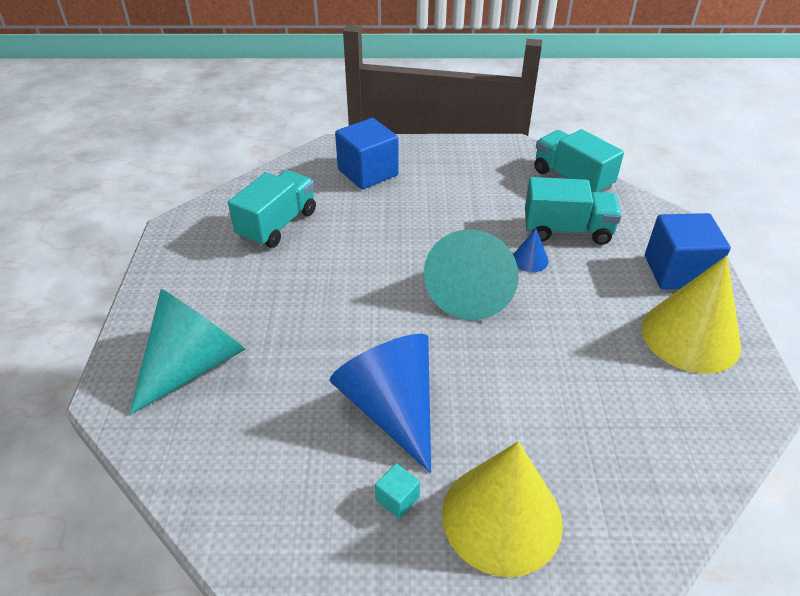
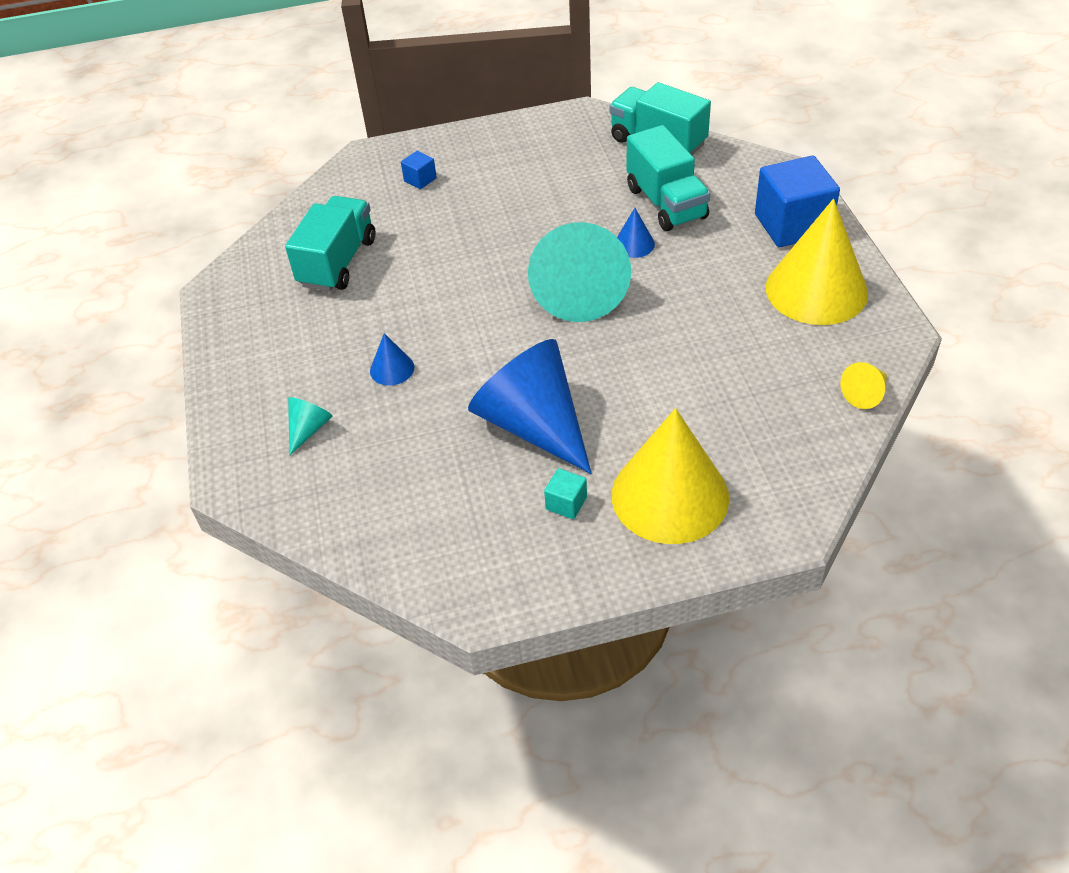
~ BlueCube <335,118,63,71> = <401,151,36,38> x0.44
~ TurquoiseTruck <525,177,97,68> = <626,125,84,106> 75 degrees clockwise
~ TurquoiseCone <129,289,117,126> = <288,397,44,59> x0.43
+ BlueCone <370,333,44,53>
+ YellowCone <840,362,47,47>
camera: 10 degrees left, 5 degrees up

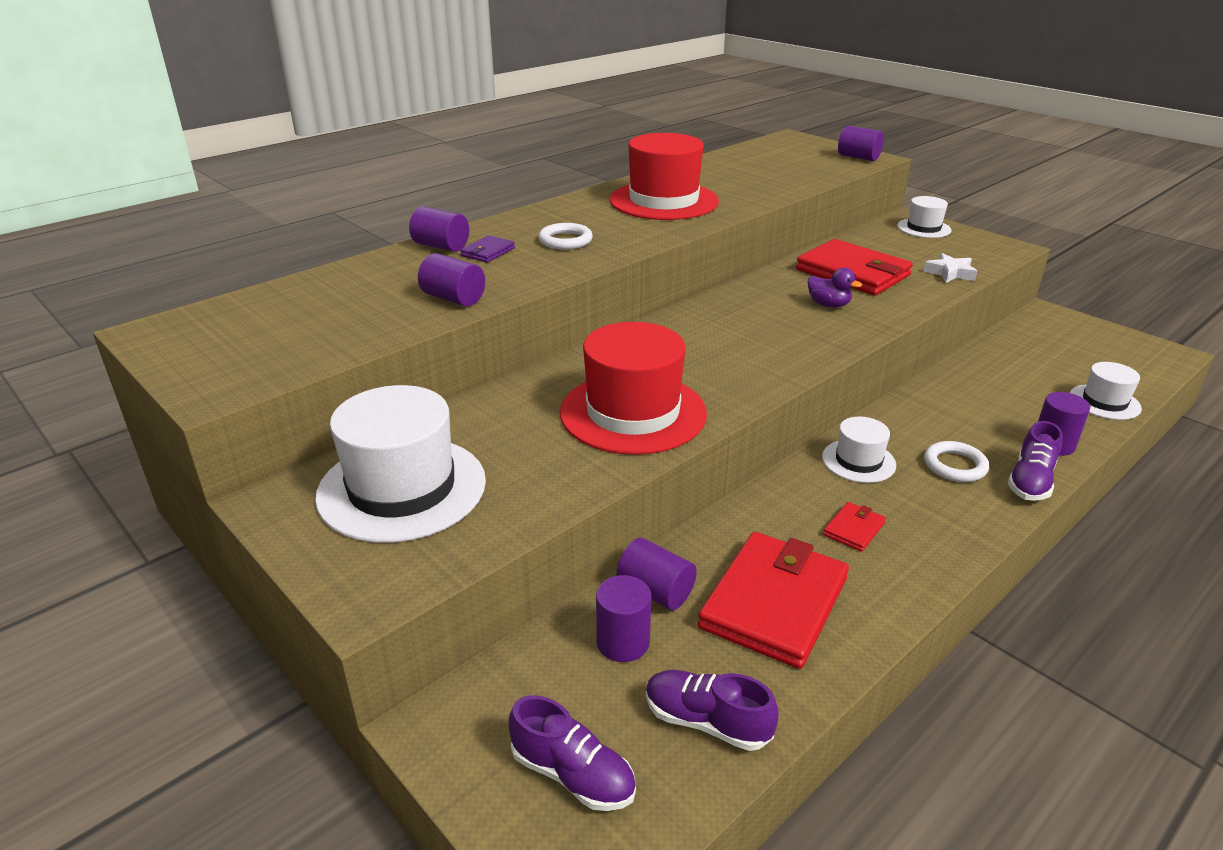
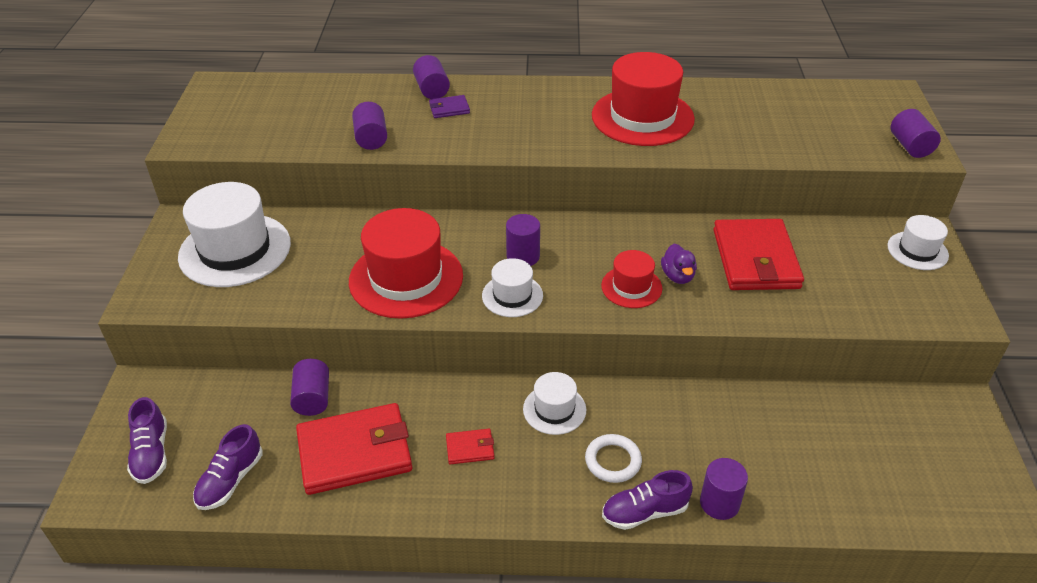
- WhiteRing <538,223,55,27>
- WhiteStar <923,253,54,30>
~ WhiteHat <1070,362,72,58> to <482,258,61,59>
~ PurpleCylinder <596,575,56,87> to <506,214,34,52>
~ PurpleShoe <646,670,133,81> = <193,424,70,86> 135 degrees counterclockwise
+ RedHat <601,250,61,58>
camera: 45 degrees right, 10 degrees up

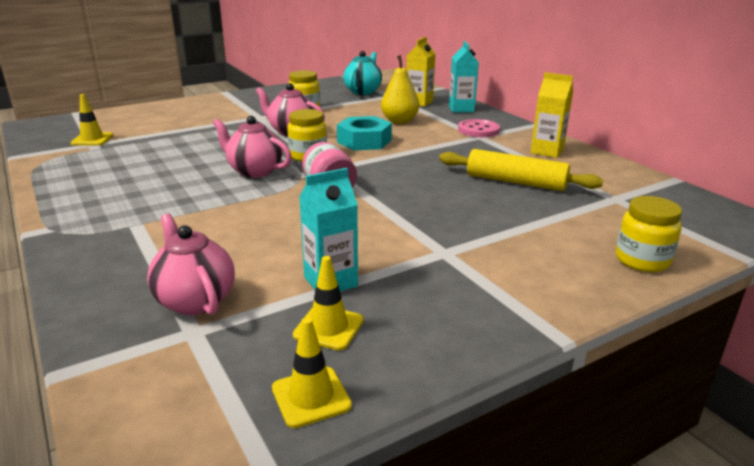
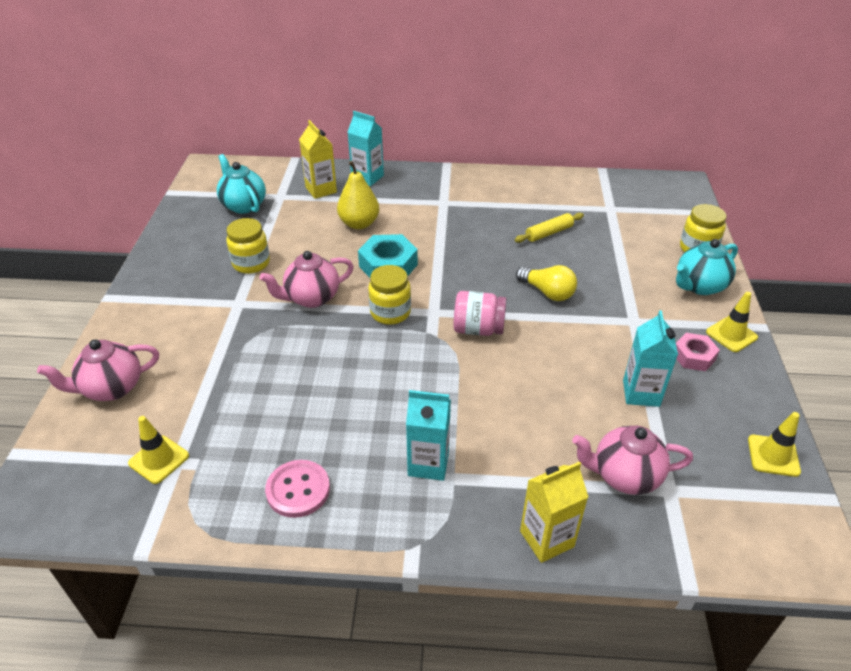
~ YellowCarton <531,72,42,86> to <520,461,68,102>
~ PinkTeapot <213,116,79,62> to <37,339,122,62>
~ PinkButton <458,119,42,18> to <265,460,65,58>
~ YellowRollingPin <439,149,164,42> = <515,213,69,30> x0.60
~ YellowTrafficCone <293,256,71,94> to <706,292,52,60>
+ TurquoiseTeapot <676,239,62,56>
+ YellowLightBulb <516,265,61,36>
+ PinkNut <676,333,44,38>
+ TurquoiseCarton <406,390,45,91>
camera: 55 degrees left, 15 degrees up

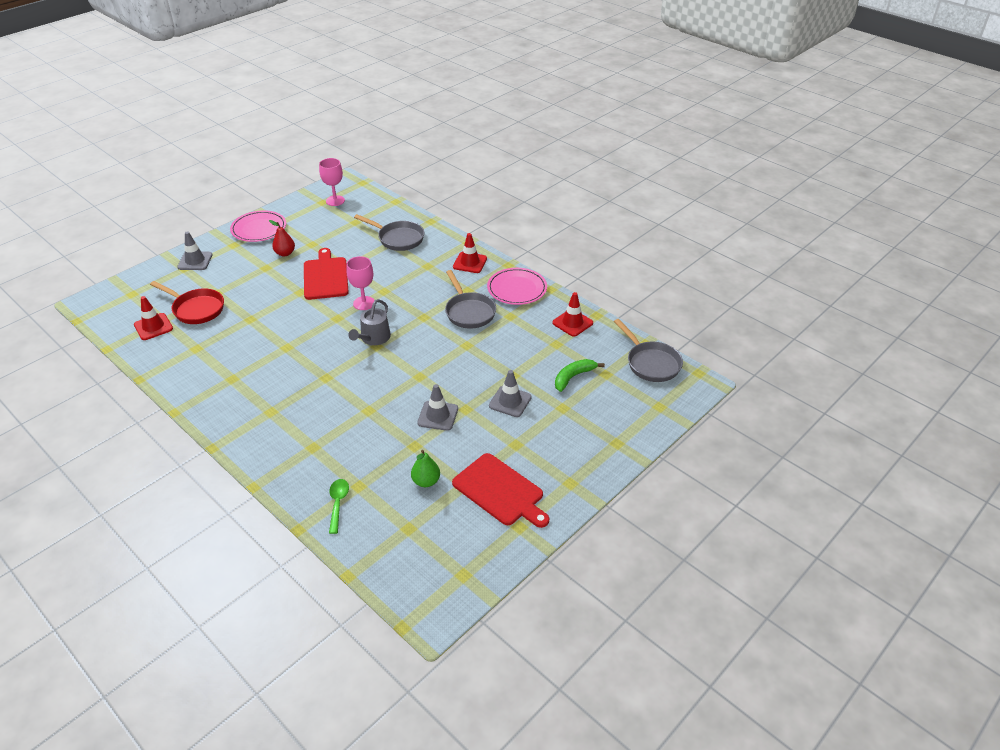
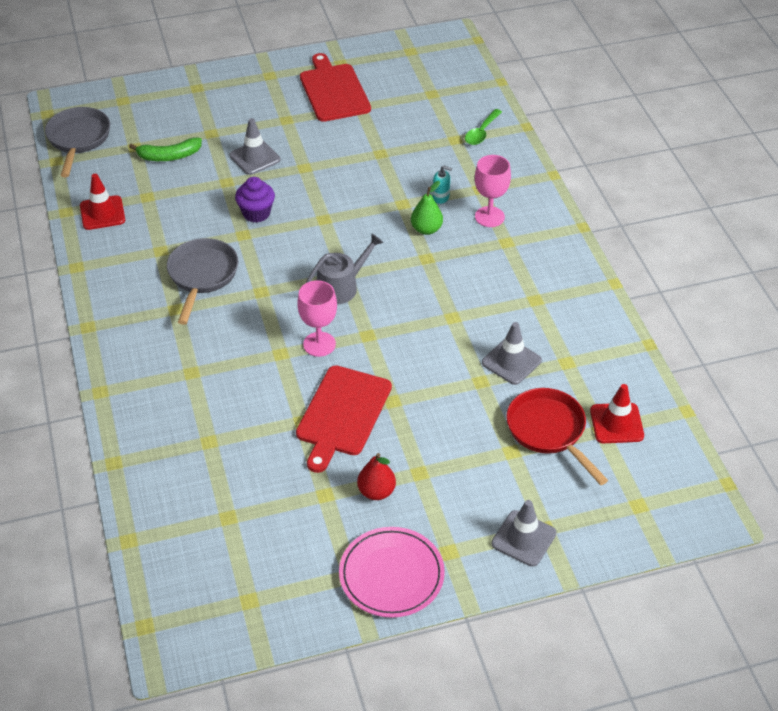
~ PinkGoblet <319,158,26,48> to <475,155,36,72>
- GreyPan <354,214,70,37>
- RedTrafficCone <453,233,34,40>
- PinkPlate <487,268,60,37>
~ GreyTrafficCone <417,384,41,47> to <482,322,60,63>
~ GreenPear <411,450,29,37> to <411,181,32,54>
+ TurquoiseSoapDispenser <433,166,19,38>
+ PurpleCupcake <235,177,40,46>
camera: 150 degrees left, 5 degrees up

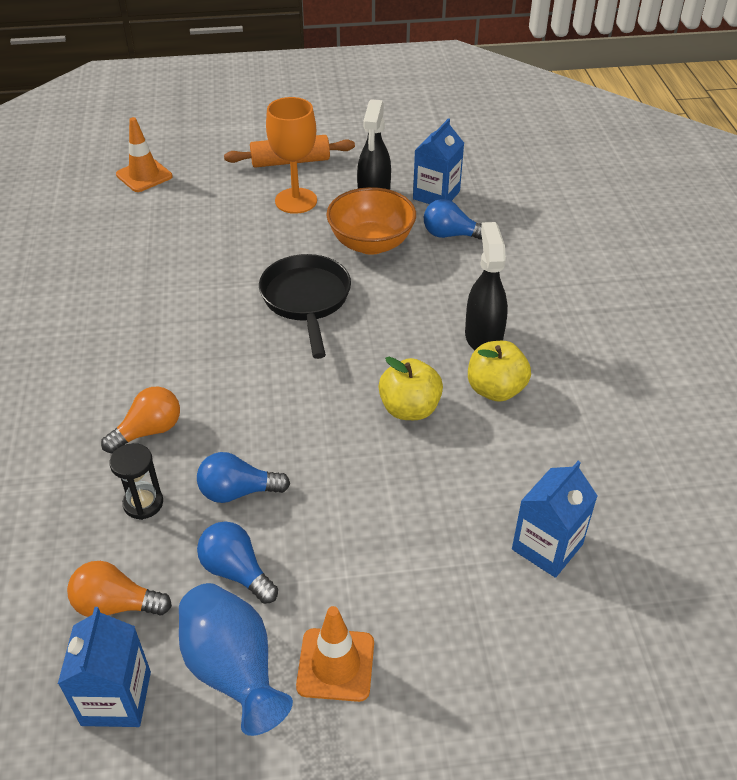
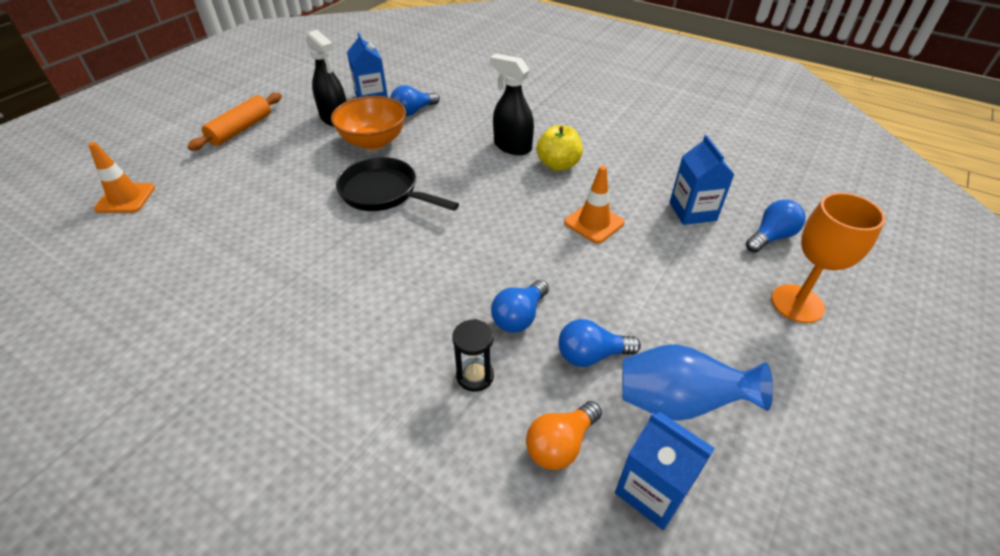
~ OrangeGoblet <266,97,51,117> to <771,193,114,130>
- YellowApple <378,357,65,63>
- OrangeLightBulb <101,387,79,67>
~ OrangeTrafficCone <296,606,78,96> to <564,166,61,77>
+ BlueLightBulb <746,200,60,53>
camera: 50 degrees left, 0 degrees up

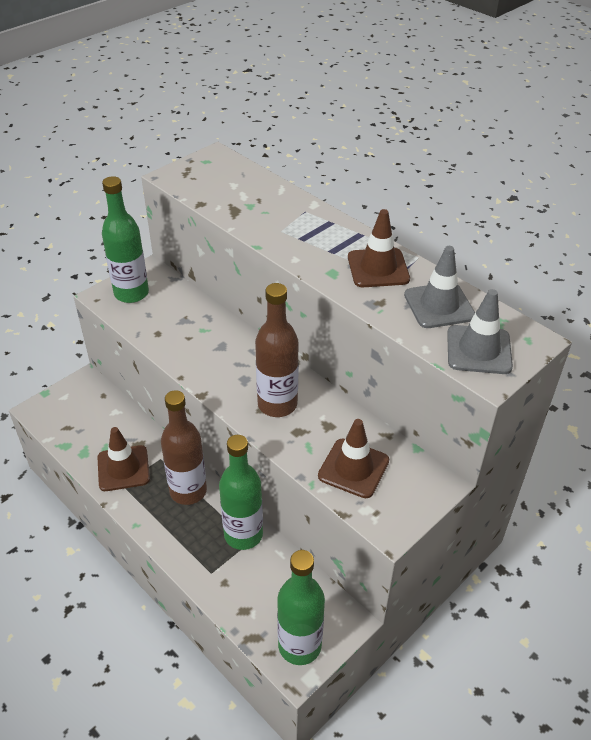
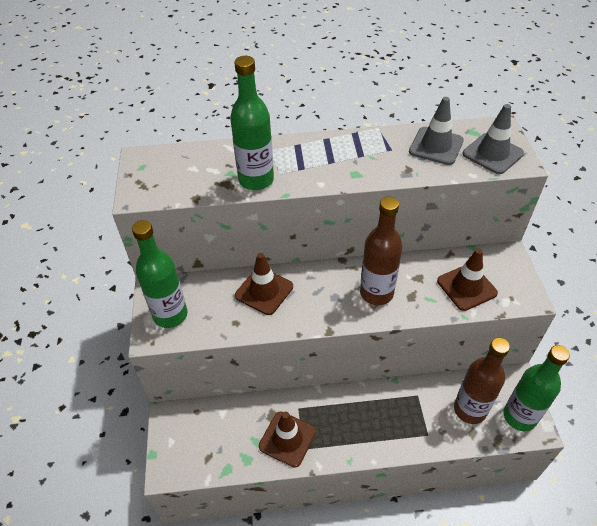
~ BrownTrafficCone <348,209,62,78> to <235,253,58,62>
~ BrownBottle <161,390,46,115> to <454,338,56,86>
~ GreenBottle <219,435,44,115> to <230,56,44,134>
camera: 50 degrees left, 5 degrees up

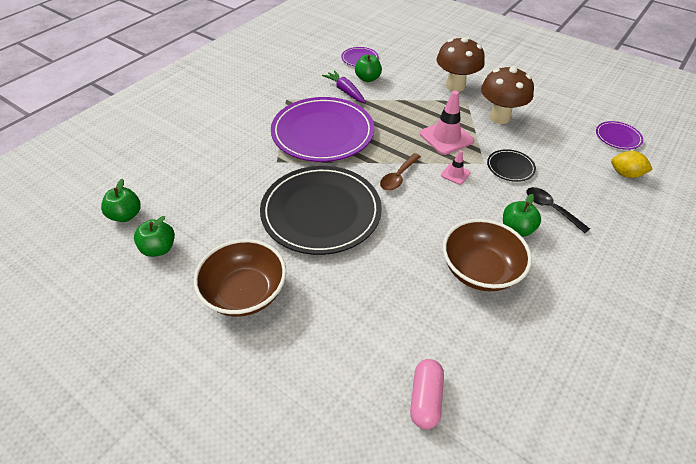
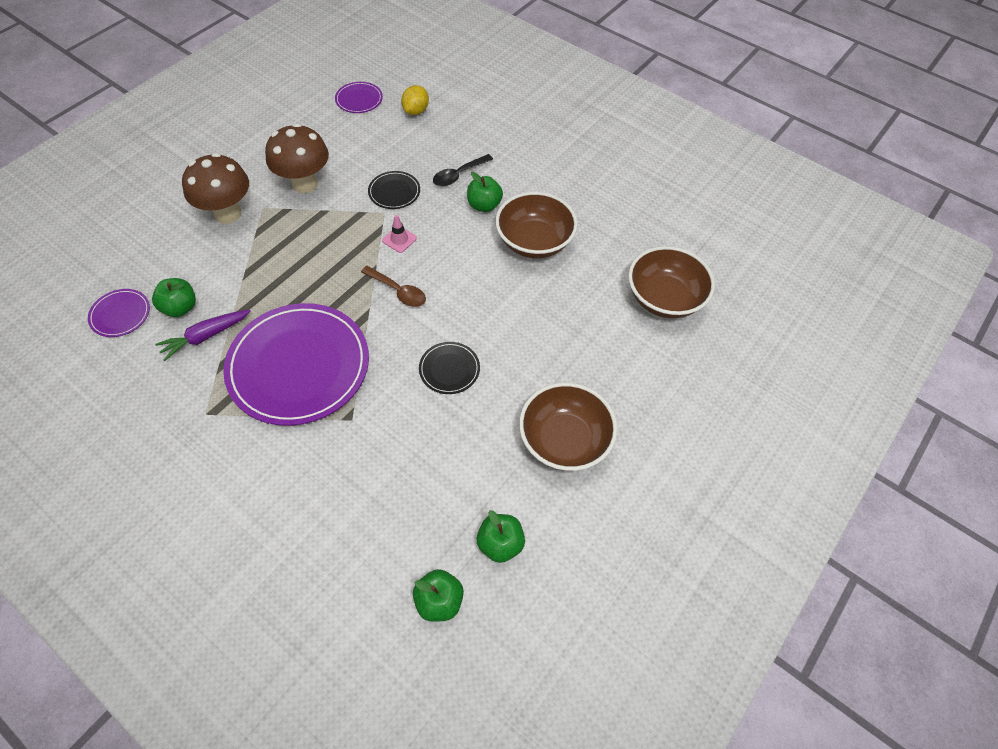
- PinkTrafficCone <420,91,54,64>
~ BlackPlate <260,166,122,89> = <419,342,61,52> x0.43
~ PinkCapsule <410,359,34,70> to BrownBowl <628,246,87,72>
camera: 90 degrees left, 10 degrees up

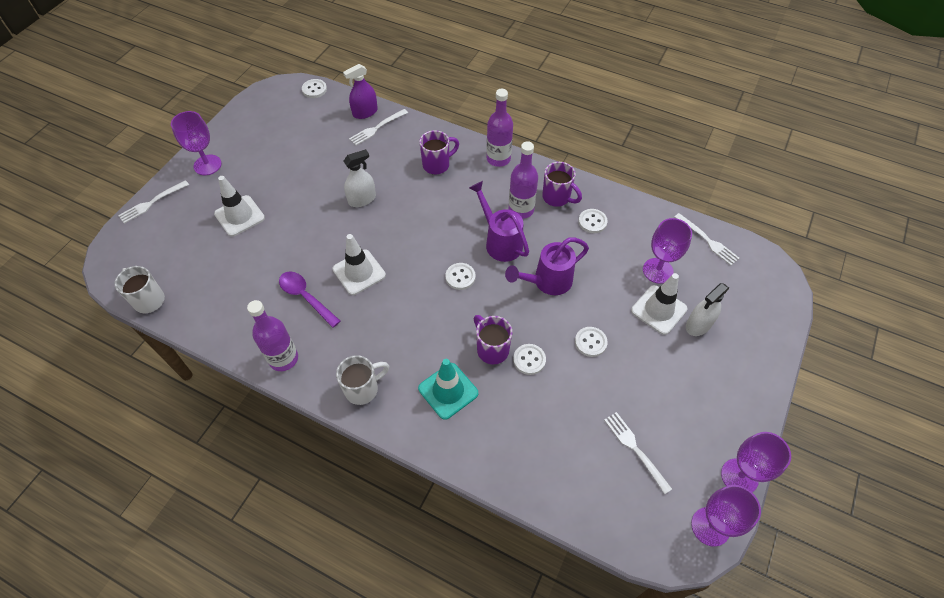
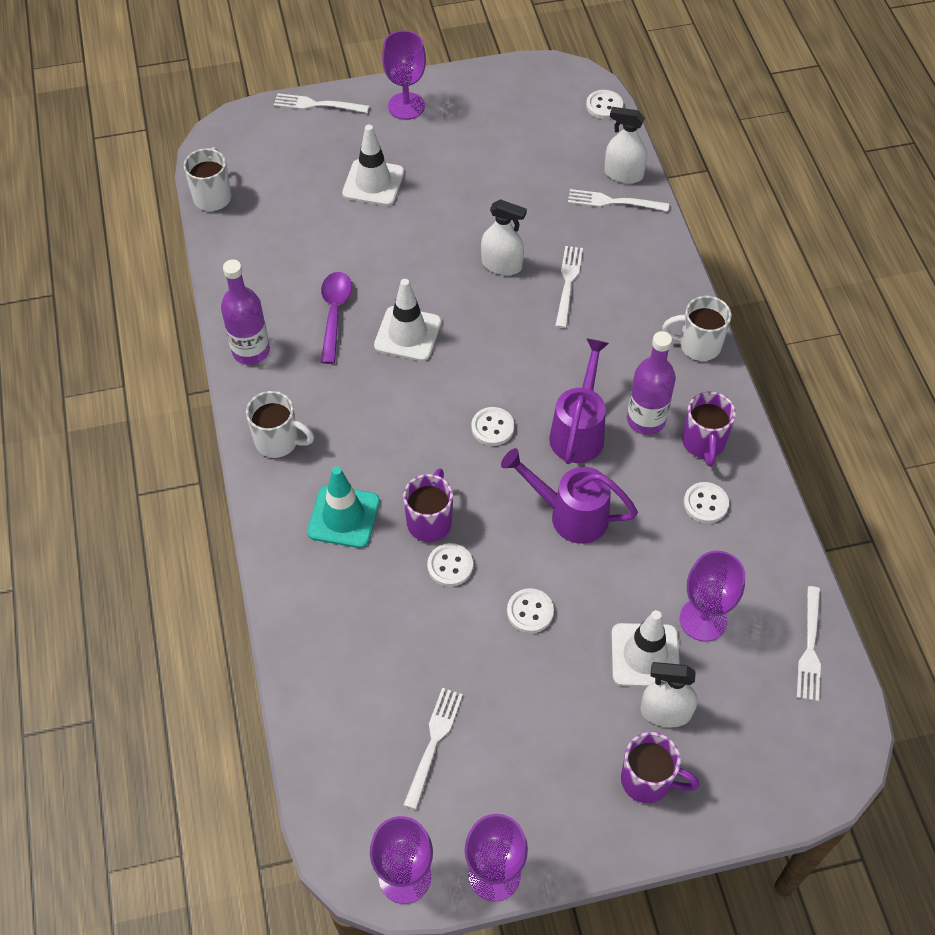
~ PurpleSprayBottle <343,64,35,55> to WhiteSprayBottle <604,107,43,76>
~ PurpleBottle <486,89,27,78> to WhiteMug <662,296,69,65>
~ PurpleMug <419,130,40,44> to <621,732,79,71>
+ WhiteFork <555,246,28,82>
camera: 50 degrees right, 0 degrees up

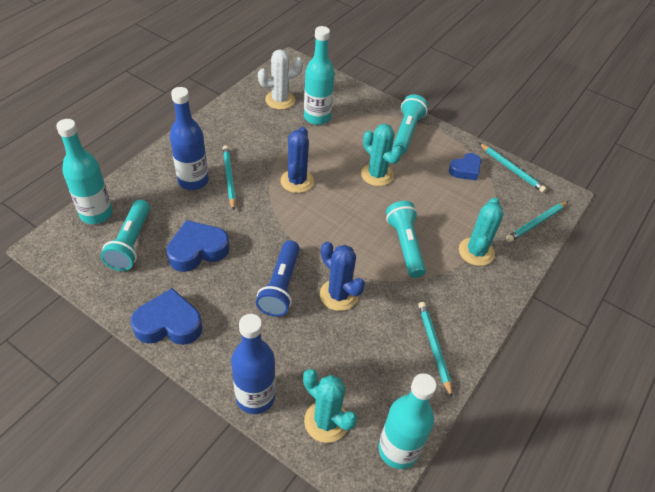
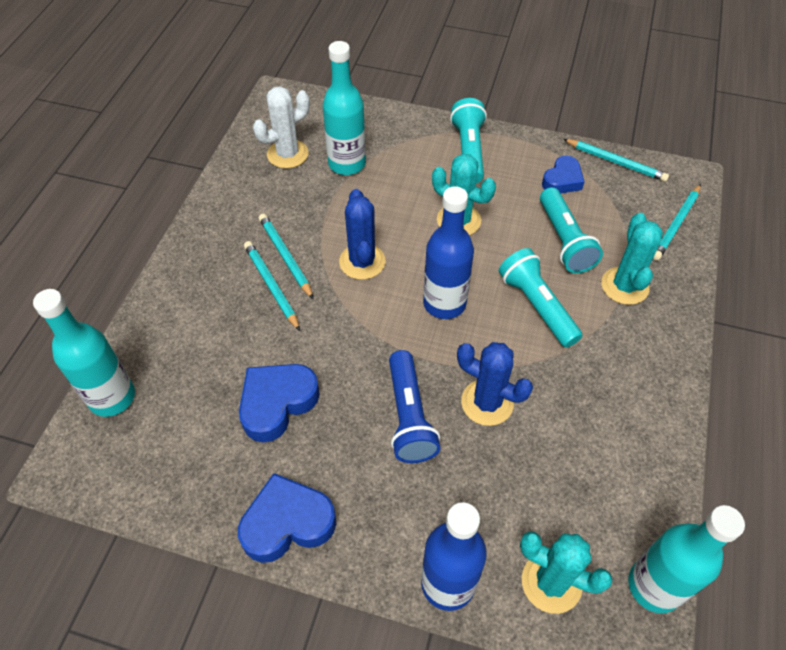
~ BlueBottle <170,87,39,103> to <423,186,51,133>
~ TurquoiseFlashlight <101,200,49,71> to <540,187,63,86>
~ TurquoisePencil <418,302,34,96> to <259,213,55,87>
camera: 15 degrees left, 5 degrees up

